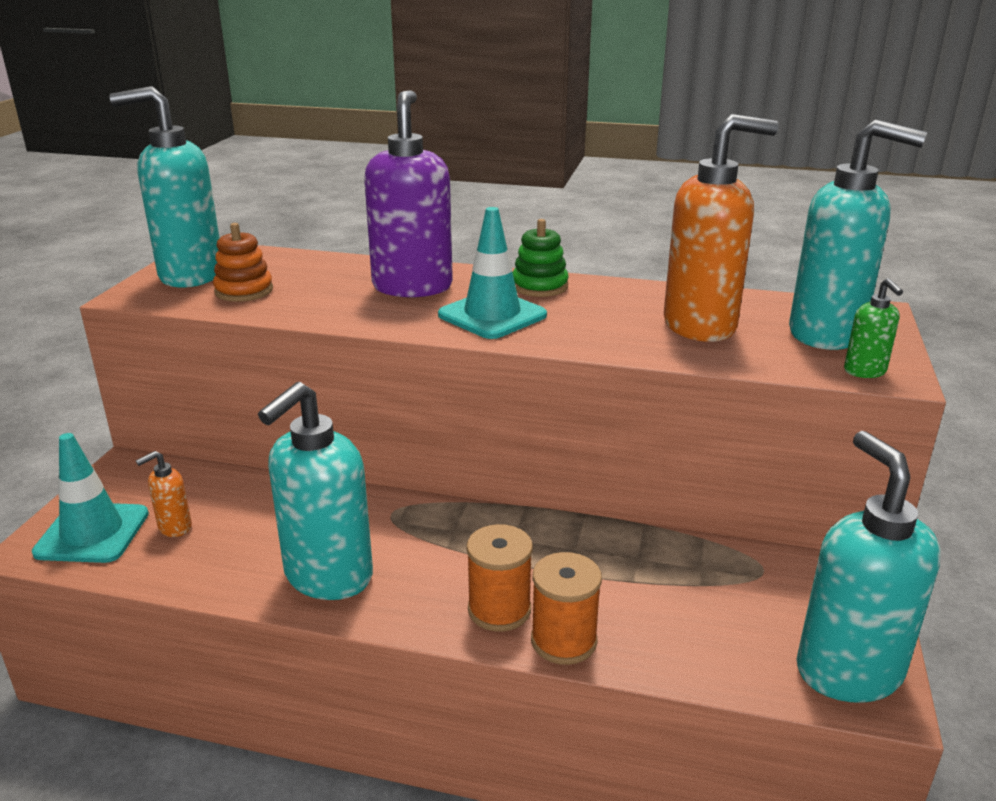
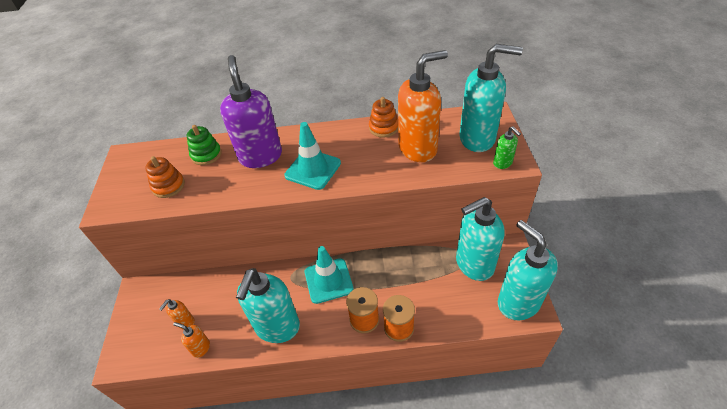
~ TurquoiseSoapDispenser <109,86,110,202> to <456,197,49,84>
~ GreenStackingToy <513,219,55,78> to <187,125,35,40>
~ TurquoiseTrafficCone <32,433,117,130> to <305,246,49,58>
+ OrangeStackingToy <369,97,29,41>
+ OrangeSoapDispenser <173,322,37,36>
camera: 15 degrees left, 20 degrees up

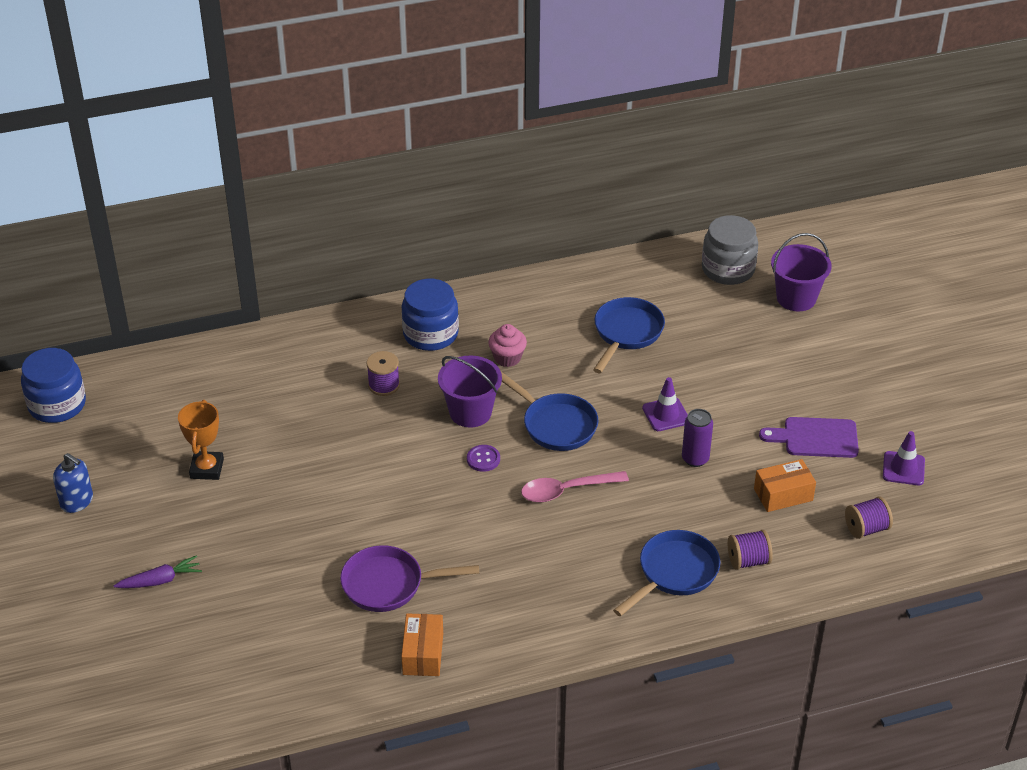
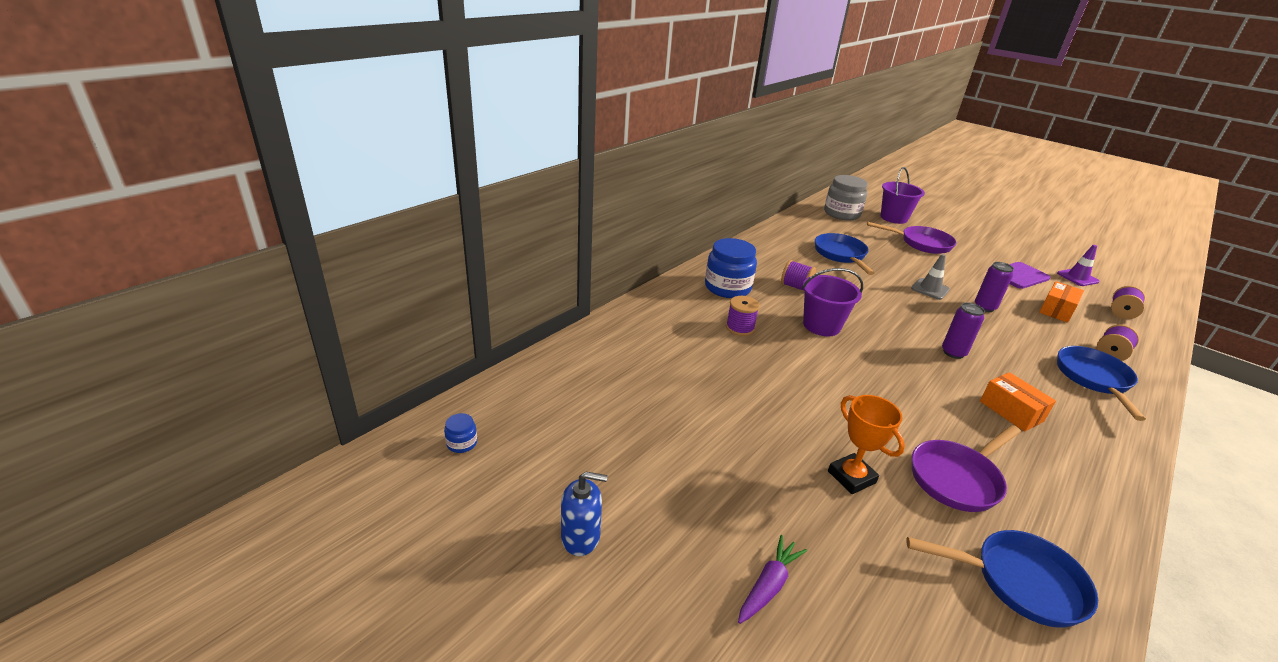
~ PinkCupcake <488,324,39,43> to PurpleSpool <781,260,35,32>
~ BlueJar <21,348,65,75> = <444,413,33,40> x0.43
~ BluePan <501,372,98,79> to <906,530,192,98>
~ PurpleTrafficCone <642,377,46,54> to GreyTrafficCone <911,254,39,46>
~ OrangeTrophy <178,400,46,80> to <828,395,77,99>
- PurpleButton <467,445,33,27>
~ PinkSpoon <521,471,108,32> to PurpleCan <942,302,43,57>
~ OrangeBox <401,613,42,63> to <980,372,76,59>
+ PurplePan <867,222,89,32>
camera: 35 degrees left, 10 degrees down

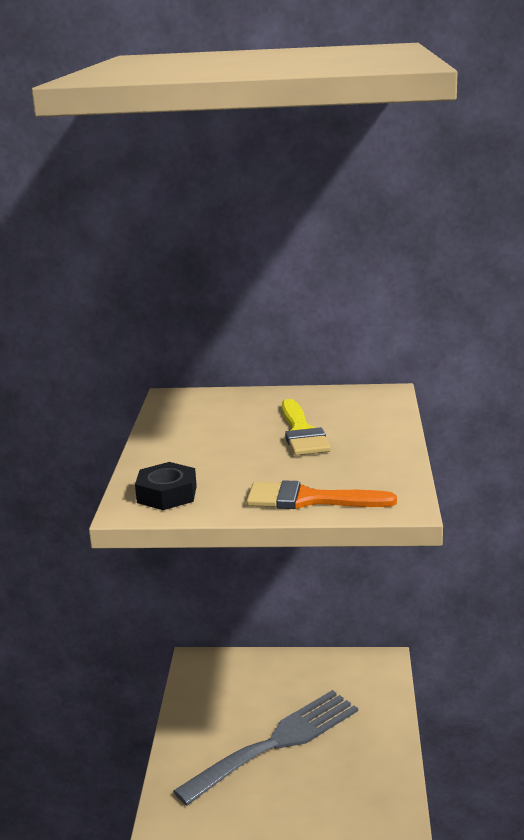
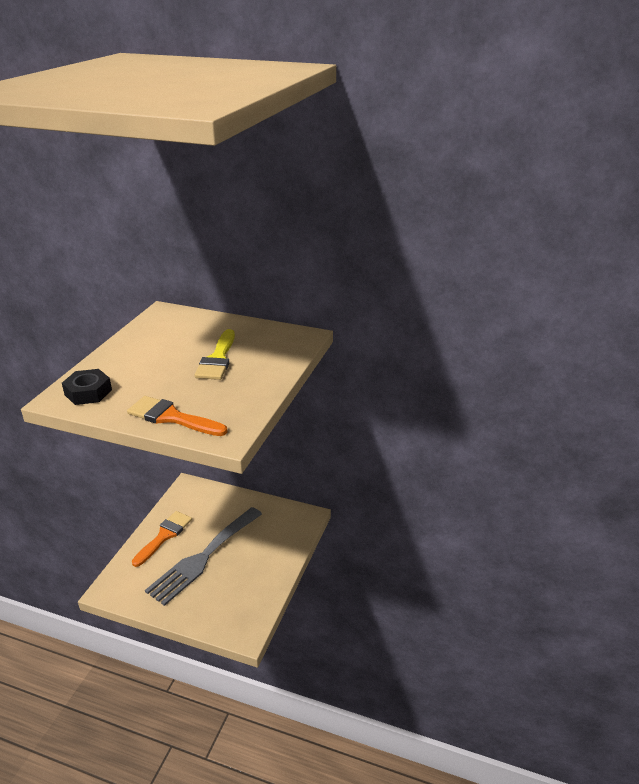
~ GreyFork <173,690,185,116> = <145,507,117,99> 150 degrees clockwise
+ OrangeBrush <132,511,60,56>
camera: 15 degrees right, 10 degrees up

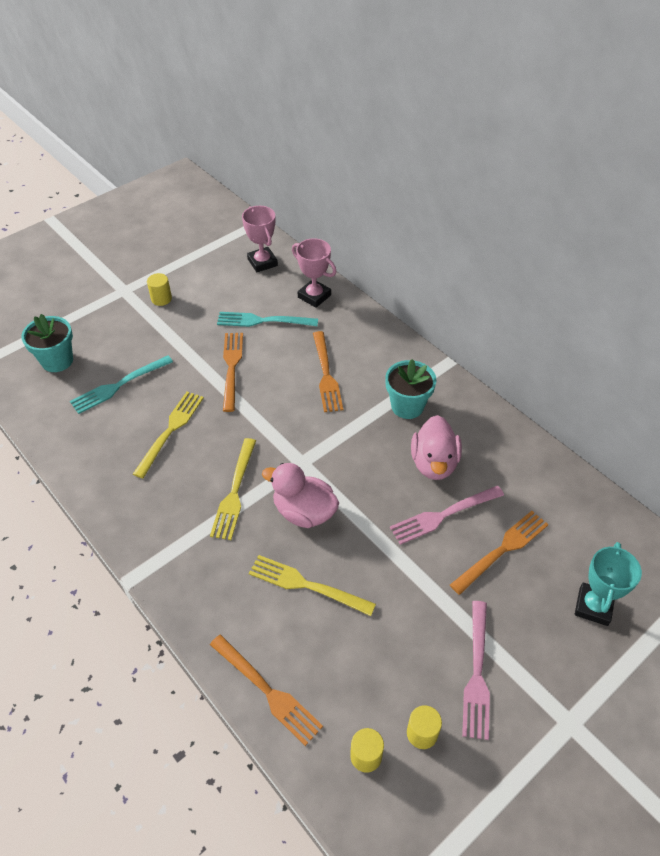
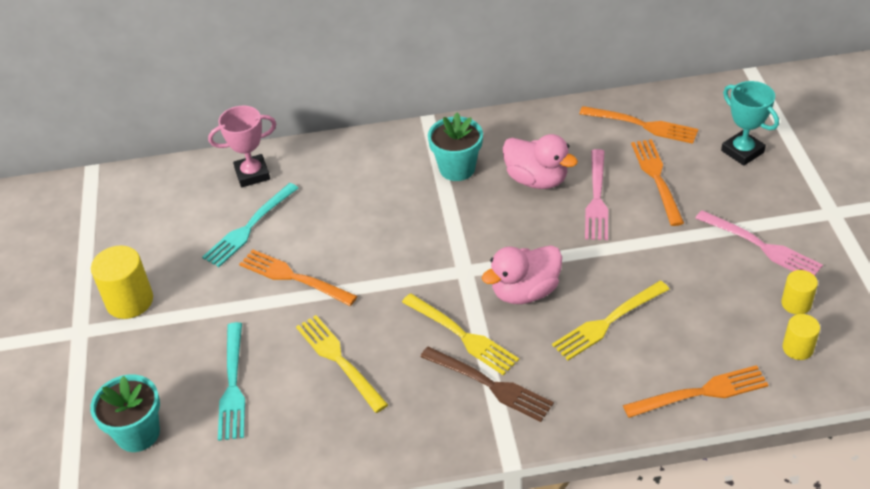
- PinkTrophy <242,206,36,66>
~ YellowCylinder <147,273,25,33> = <91,246,62,73> x1.70
~ OrangeFork <313,331,30,81> to <579,106,119,38>
+ BrownFork <420,346,134,76>
camera: 55 degrees left, 5 degrees down

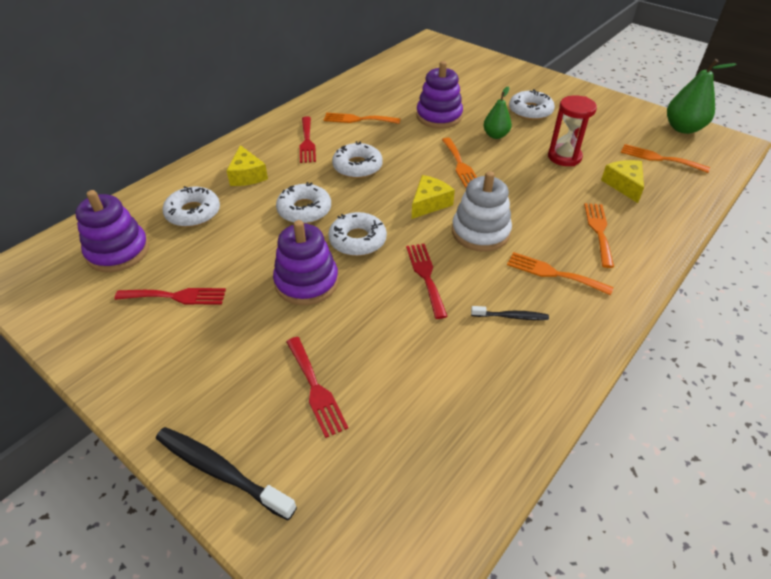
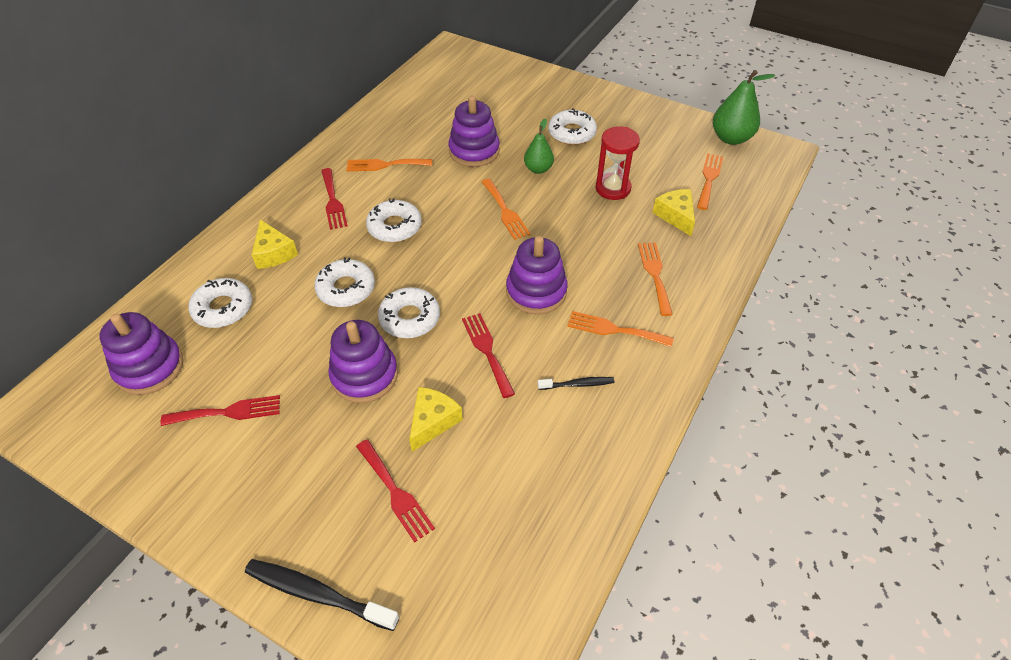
~ OrangeFork <621,144,89,29> = <697,153,26,57> 90 degrees clockwise
~ WhiteStackingToy <452,171,60,81> to PurpleStackingToy <506,236,62,79>
~ YellowCheese <412,175,43,44> to <409,387,54,65>
camera: 10 degrees left, 5 degrees up

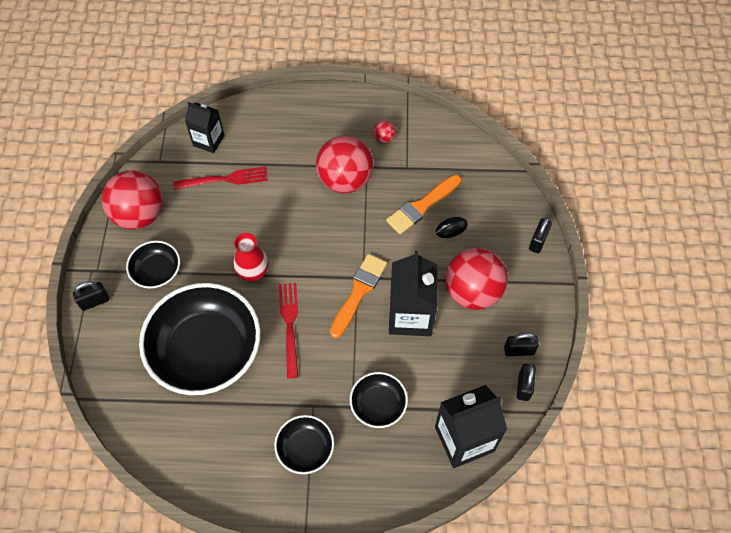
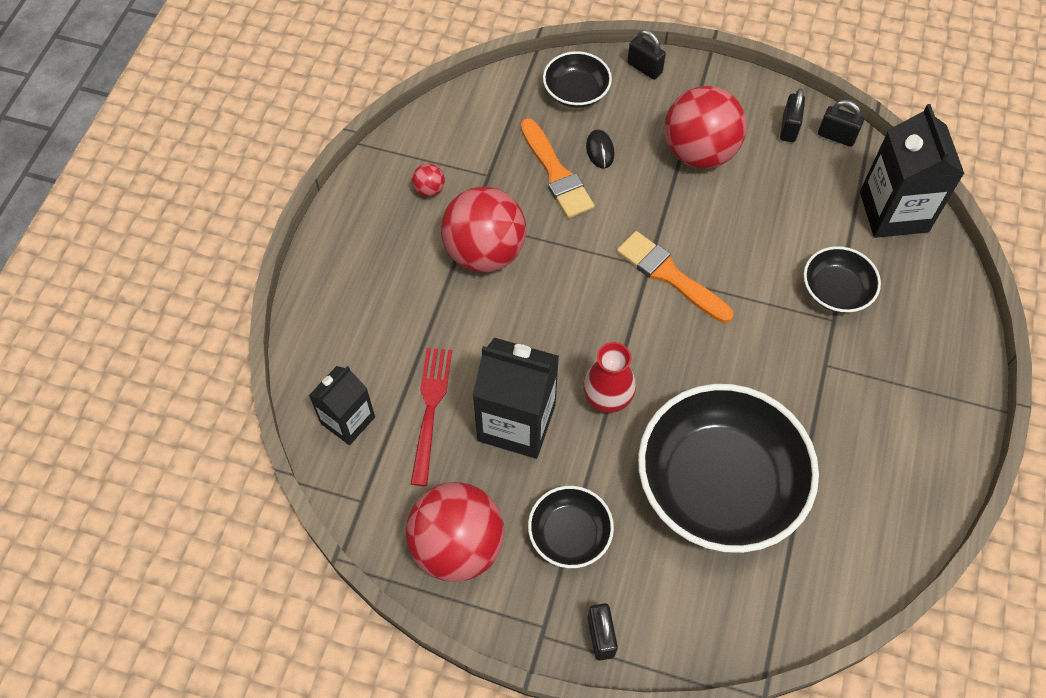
~ BlackCarton <389,251,49,85> to <473,337,86,122>
- RedFork <279,283,19,96>
~ BlackBowl <274,415,60,59> to <543,51,69,57>
camera: 75 degrees left, 0 degrees up

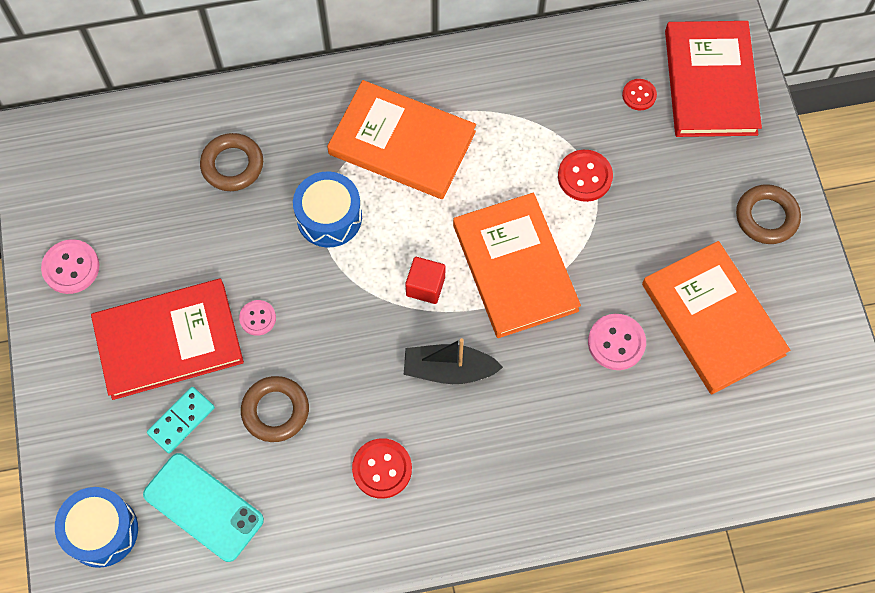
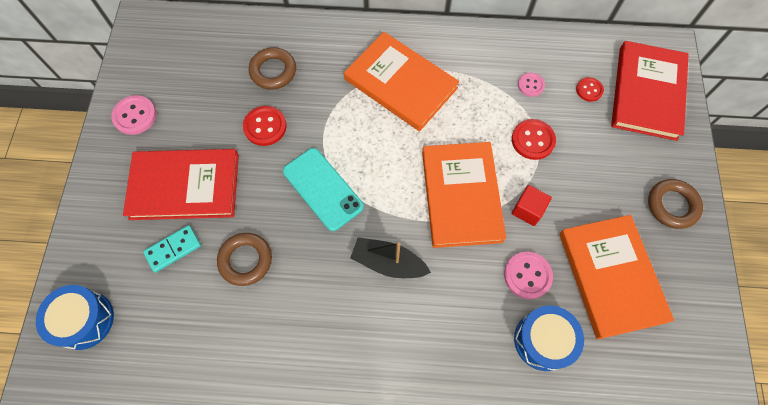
~ BlueDrum <293,171,69,77> to <514,306,70,65>
~ RedCube <405,257,40,47> to <512,185,40,41>
~ PinkButton <239,300,37,36> to <518,72,27,25>
~ RedButton <352,438,60,61> to <243,106,44,40>
~ TurquoisePhone <143,453,121,109> to <283,148,81,83>
camera: 15 degrees right, 0 degrees up

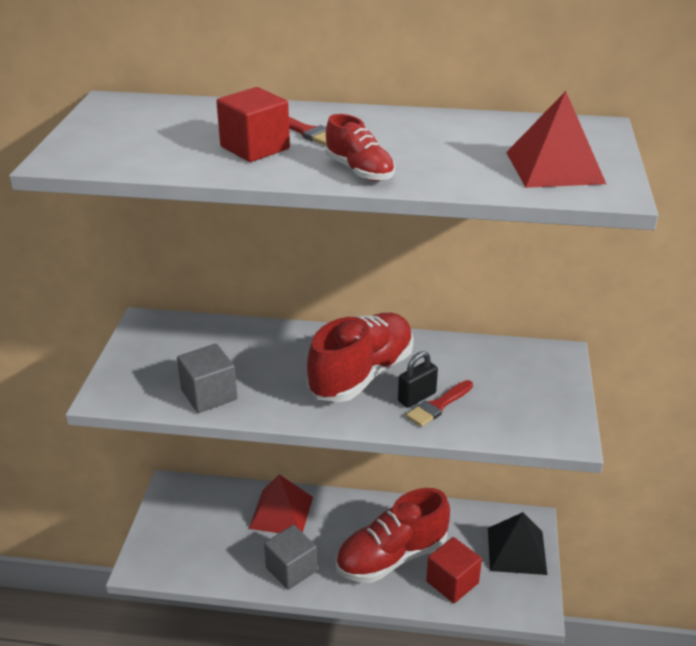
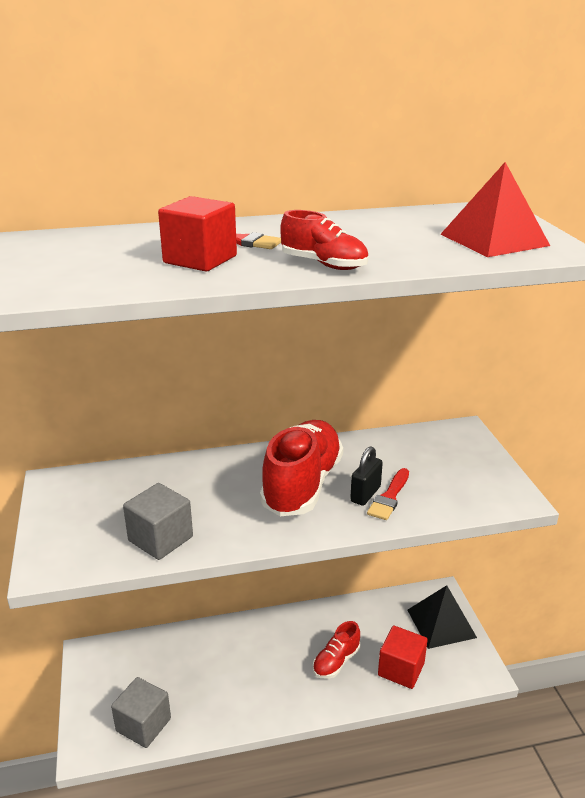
- RedPyramid <249,474,64,59>
~ RedShoe <336,488,114,95> = <313,621,47,58> x0.52
~ GreyCube <264,525,53,65> to <111,677,60,71>
camera: 20 degrees left, 5 degrees down

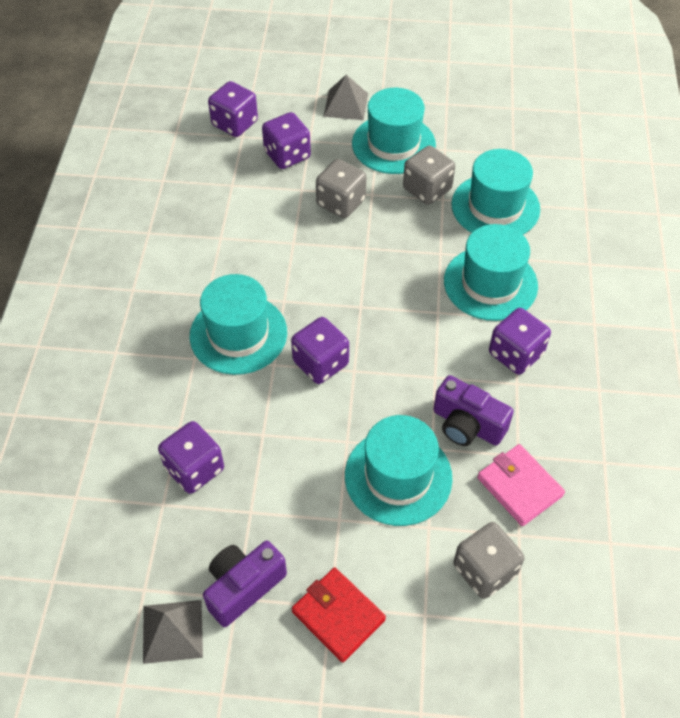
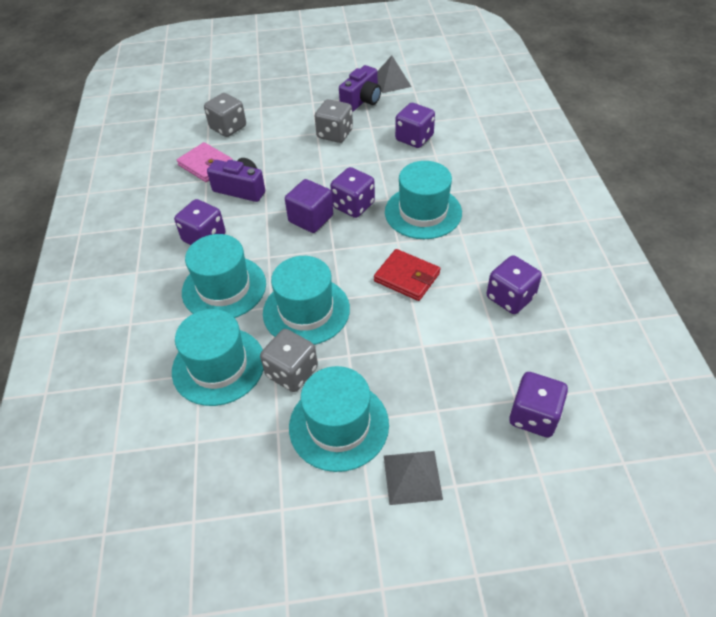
~ PurpleDice <262,112,49,57> to <487,255,55,59>
~ GreyDice <316,159,51,59> to <315,99,38,44>
~ TurquoiseHat <345,415,108,111> to <263,256,87,89>
~ RedWallet <292,568,94,94> to <374,249,66,52>
+ PurpleCube <285,179,48,54>
camera: 170 degrees right, 5 degrees down

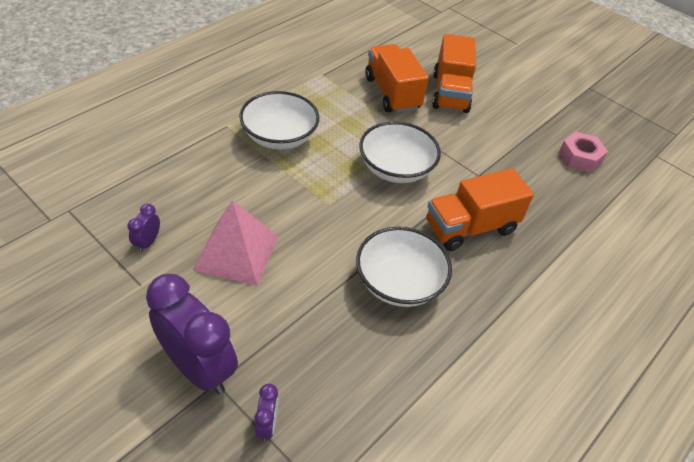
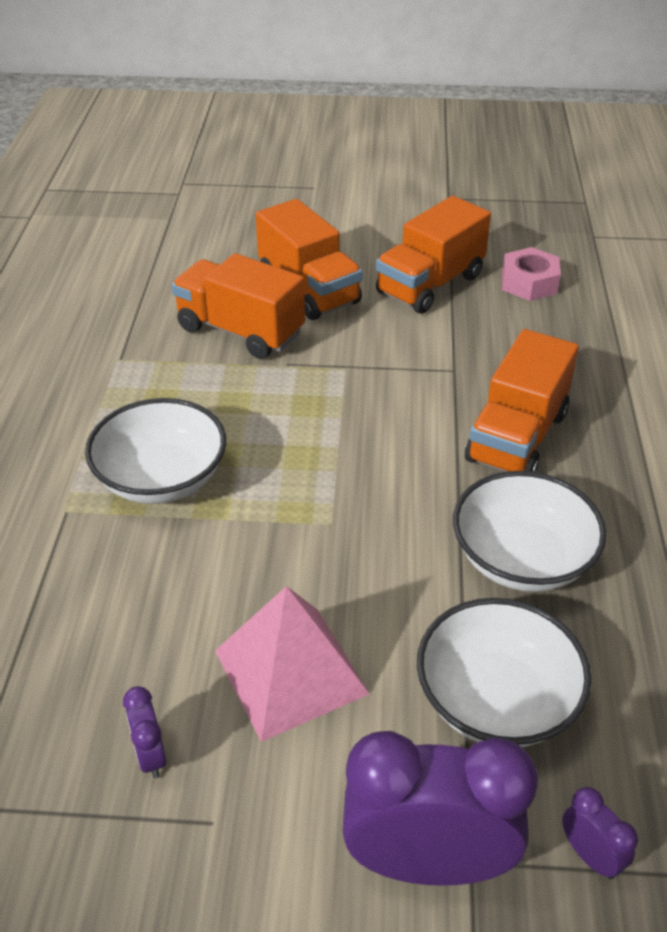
~ WhiteBowl <360,122,81,61> to <417,598,174,149>
+ OrangeTruck <376,196,115,118>
camera: 35 degrees left, 5 degrees down

